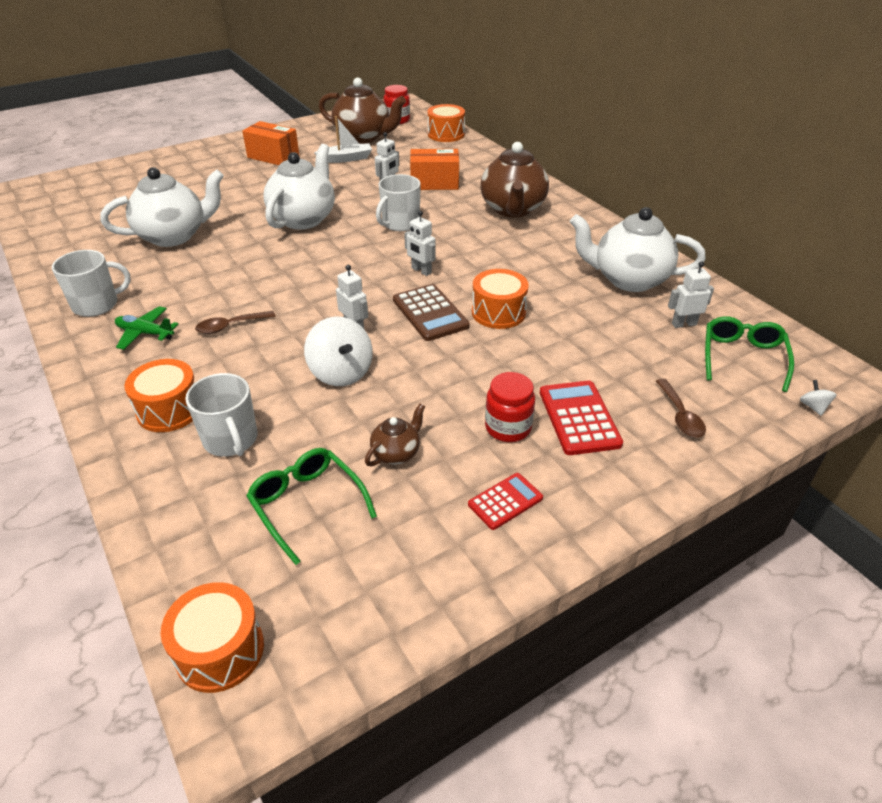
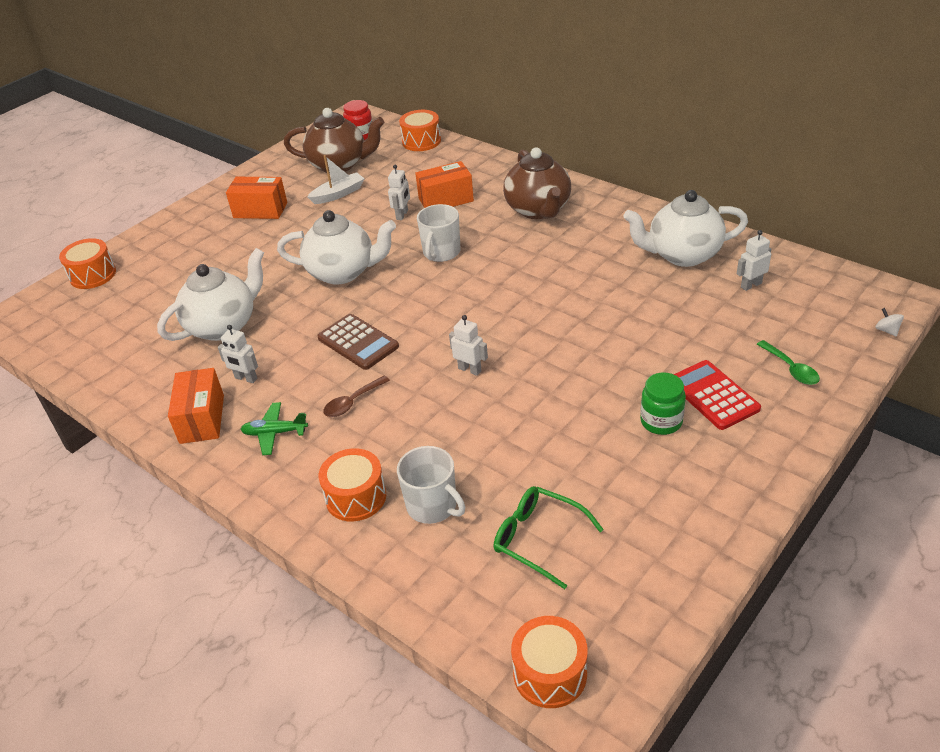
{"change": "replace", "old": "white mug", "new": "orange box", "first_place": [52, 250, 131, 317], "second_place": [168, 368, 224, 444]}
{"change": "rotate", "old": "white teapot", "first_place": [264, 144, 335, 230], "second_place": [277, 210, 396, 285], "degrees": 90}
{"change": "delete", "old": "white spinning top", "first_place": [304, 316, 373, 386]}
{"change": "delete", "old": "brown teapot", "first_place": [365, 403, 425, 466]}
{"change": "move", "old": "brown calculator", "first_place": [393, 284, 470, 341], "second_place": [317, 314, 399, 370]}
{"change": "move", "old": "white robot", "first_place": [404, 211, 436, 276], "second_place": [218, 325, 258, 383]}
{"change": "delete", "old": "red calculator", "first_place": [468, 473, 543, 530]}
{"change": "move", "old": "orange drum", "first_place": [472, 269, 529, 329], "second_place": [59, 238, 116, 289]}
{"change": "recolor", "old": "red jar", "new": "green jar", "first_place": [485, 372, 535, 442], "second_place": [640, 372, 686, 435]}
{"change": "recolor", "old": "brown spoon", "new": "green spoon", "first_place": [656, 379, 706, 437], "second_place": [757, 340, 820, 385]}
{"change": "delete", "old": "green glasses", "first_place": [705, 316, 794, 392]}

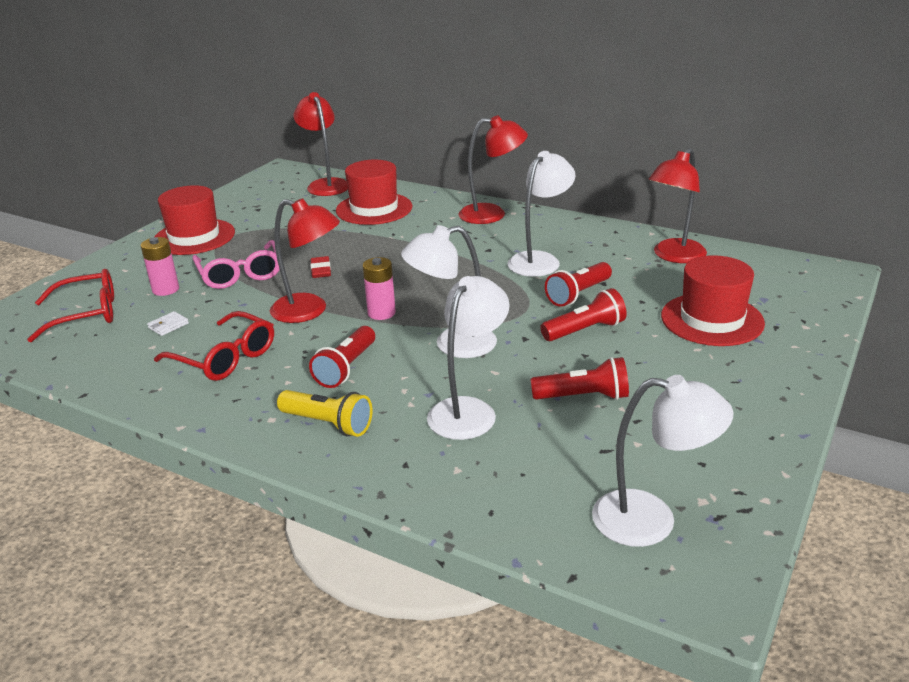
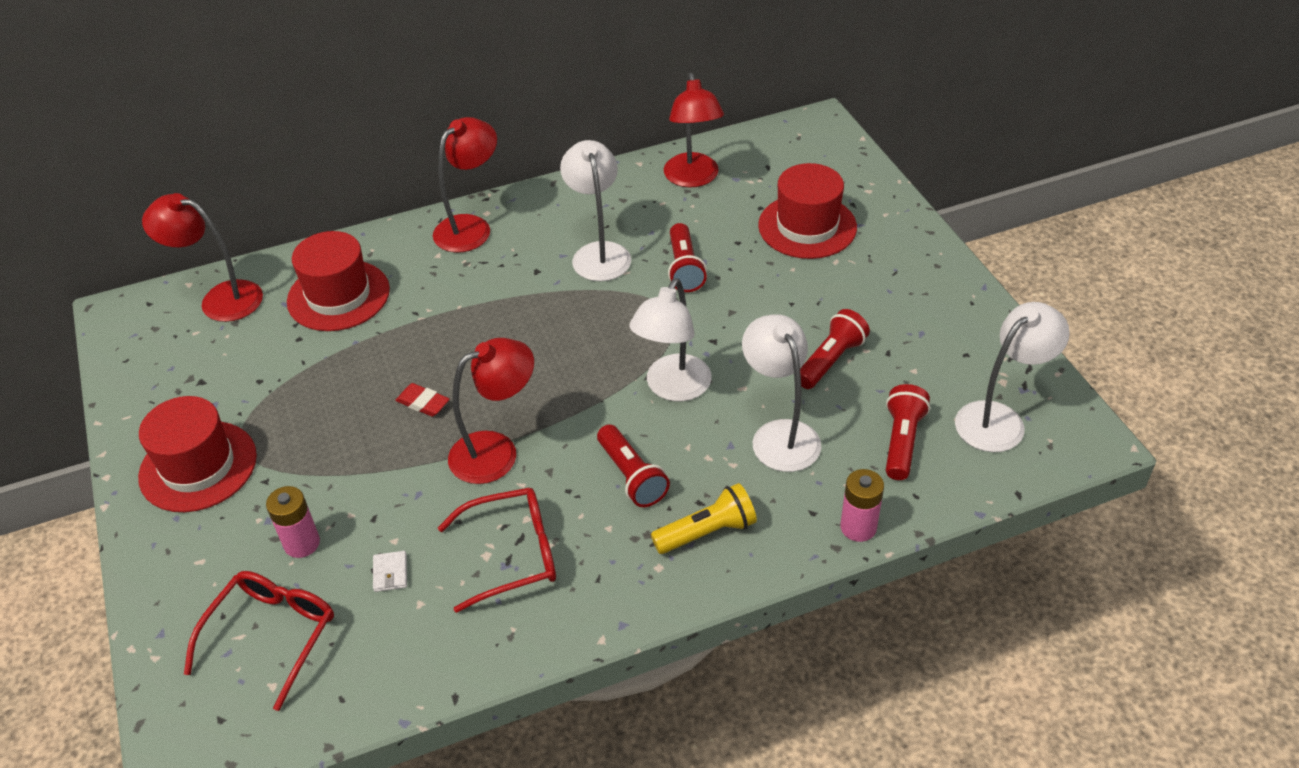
{"change": "delete", "old": "pink glasses", "first_place": [192, 240, 280, 289]}
{"change": "move", "old": "pink battery", "first_place": [363, 257, 396, 320], "second_place": [840, 469, 884, 542]}
{"change": "move", "old": "red flashlight", "first_place": [540, 288, 627, 341], "second_place": [886, 384, 930, 480]}

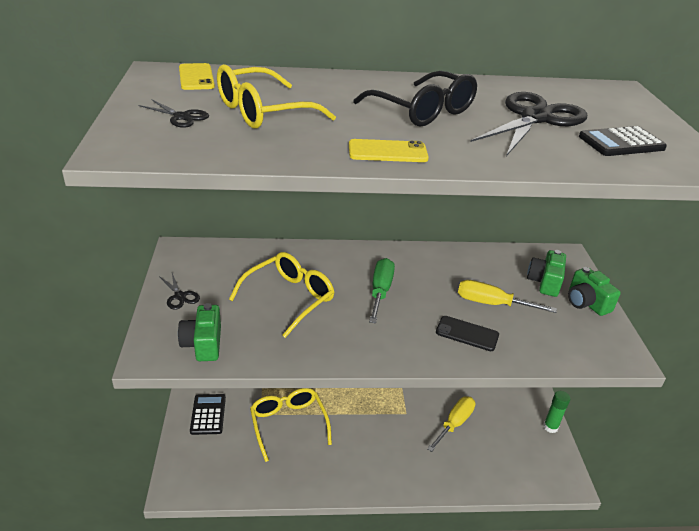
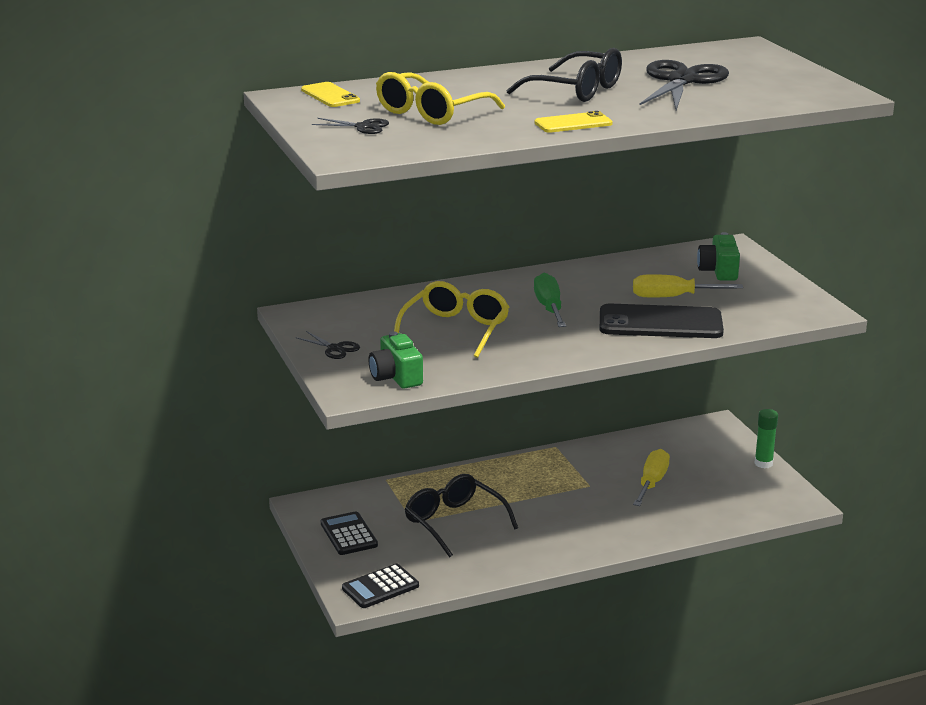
{"change": "recolor", "old": "yellow glasses", "new": "black glasses", "first_place": [250, 388, 332, 462], "second_place": [405, 474, 518, 558]}
{"change": "resize", "old": "black phone", "first_place": [436, 316, 499, 351], "second_place": [600, 304, 724, 338], "factor": 1.84}
{"change": "delete", "old": "green camera", "first_place": [568, 267, 621, 316]}
{"change": "move", "old": "black calculator", "first_place": [579, 126, 667, 156], "second_place": [342, 564, 419, 608]}

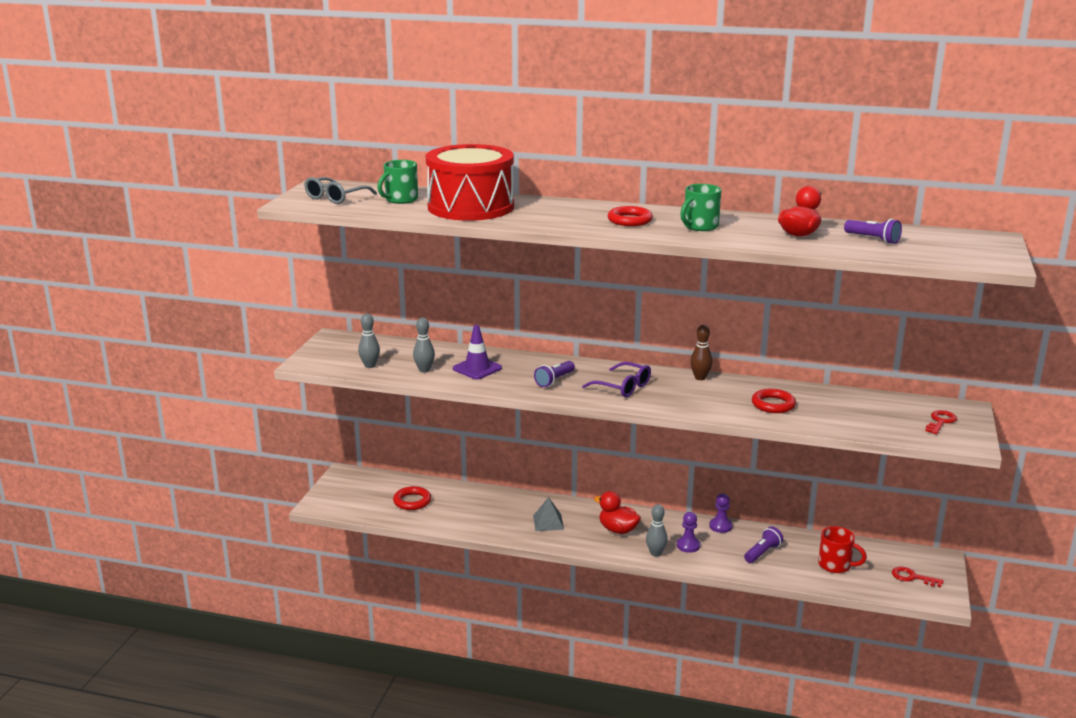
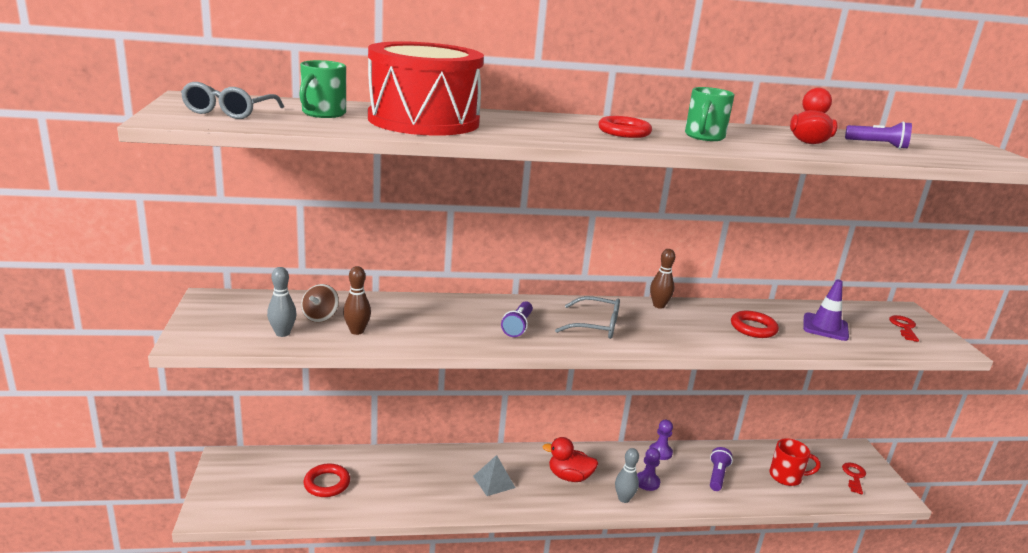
{"change": "recolor", "old": "grey bowling pin", "new": "brown bowling pin", "first_place": [413, 318, 435, 373], "second_place": [343, 266, 371, 335]}
{"change": "move", "old": "purple traffic cone", "first_place": [453, 325, 502, 379], "second_place": [803, 279, 849, 341]}
{"change": "recolor", "old": "purple glasses", "new": "grey glasses", "first_place": [582, 362, 651, 397], "second_place": [555, 296, 620, 339]}
{"change": "rotate", "old": "red key", "first_place": [892, 567, 944, 587], "second_place": [842, 462, 866, 494], "degrees": 105}
{"change": "insert", "new": "brown spinning top", "second_place": [301, 284, 339, 322]}

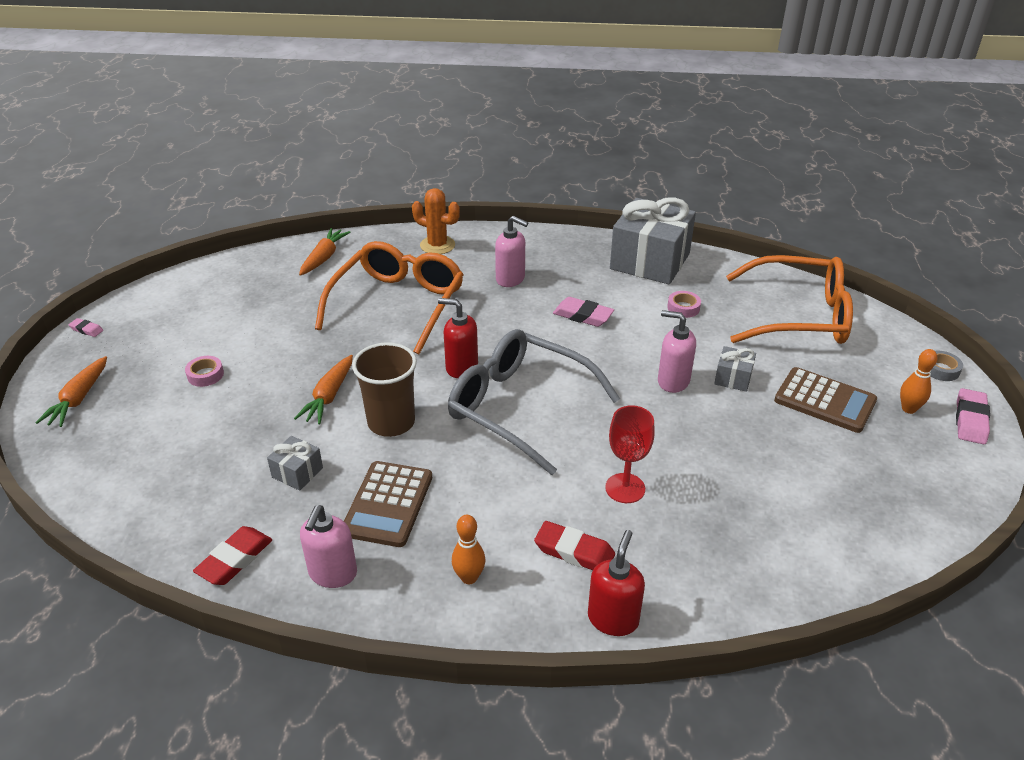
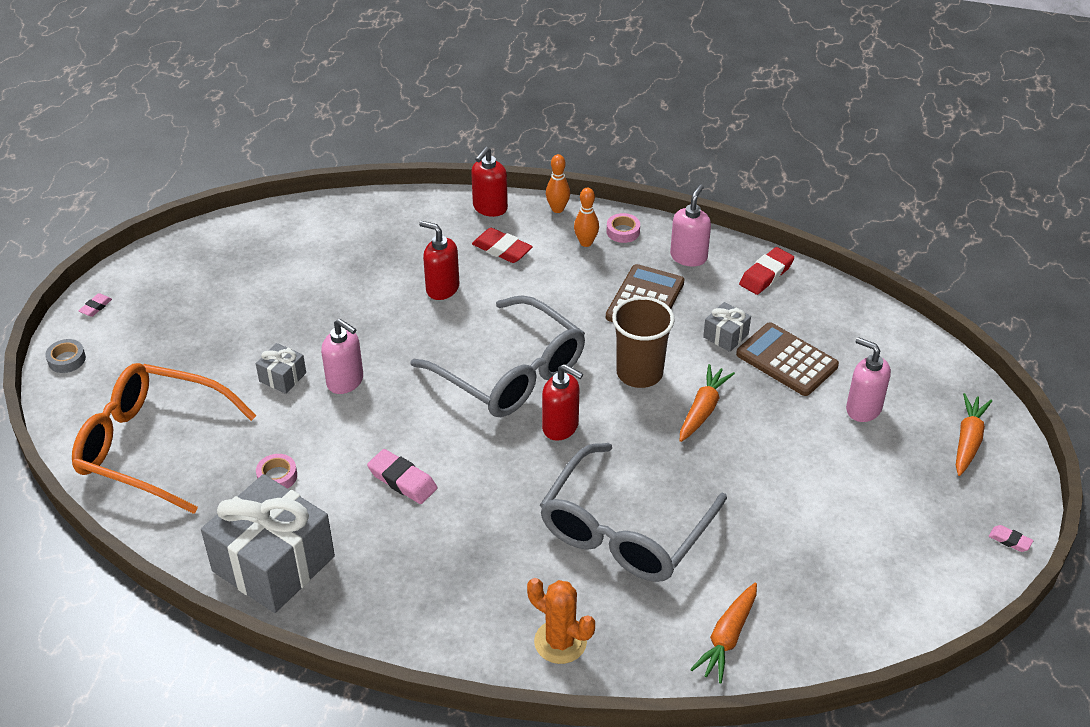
{"change": "move", "old": "pink tape", "first_place": [185, 356, 224, 387], "second_place": [607, 213, 640, 243]}
{"change": "recolor", "old": "orange glasses", "new": "grey glasses", "first_place": [315, 241, 464, 354], "second_place": [540, 443, 727, 582]}
{"change": "move", "old": "pink soap dispenser", "first_place": [495, 216, 528, 287], "second_place": [846, 337, 891, 422]}
{"change": "replace", "old": "red goblet", "new": "red soap dispenser", "first_place": [605, 405, 655, 503], "second_place": [419, 221, 459, 300]}
{"change": "move", "old": "brown calculator", "first_place": [774, 367, 877, 433], "second_place": [736, 323, 839, 396]}
{"change": "move", "old": "orange bowling pin", "first_place": [900, 349, 937, 414], "second_place": [546, 154, 570, 213]}
{"change": "resize", "old": "pink eraser", "first_place": [956, 388, 990, 444], "second_place": [78, 293, 112, 317], "factor": 0.55}

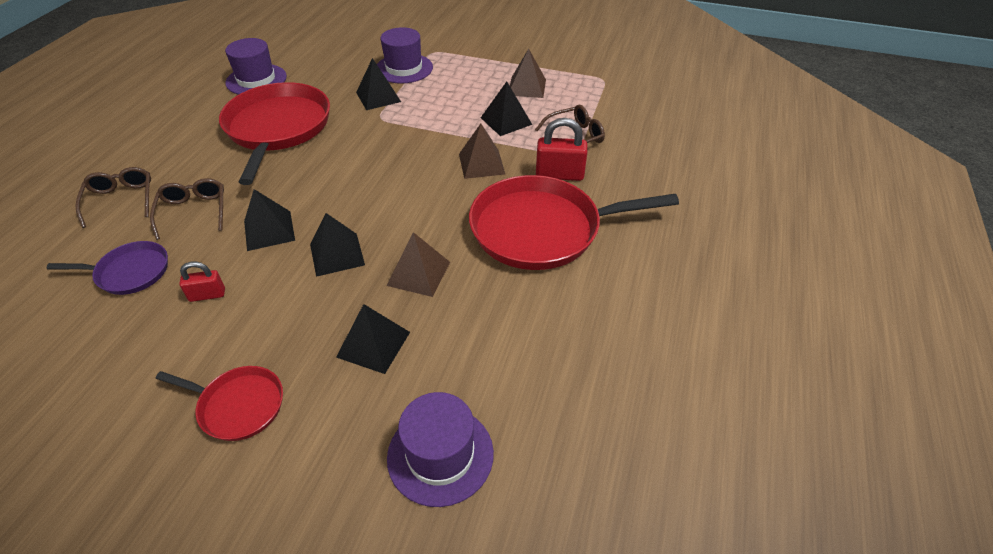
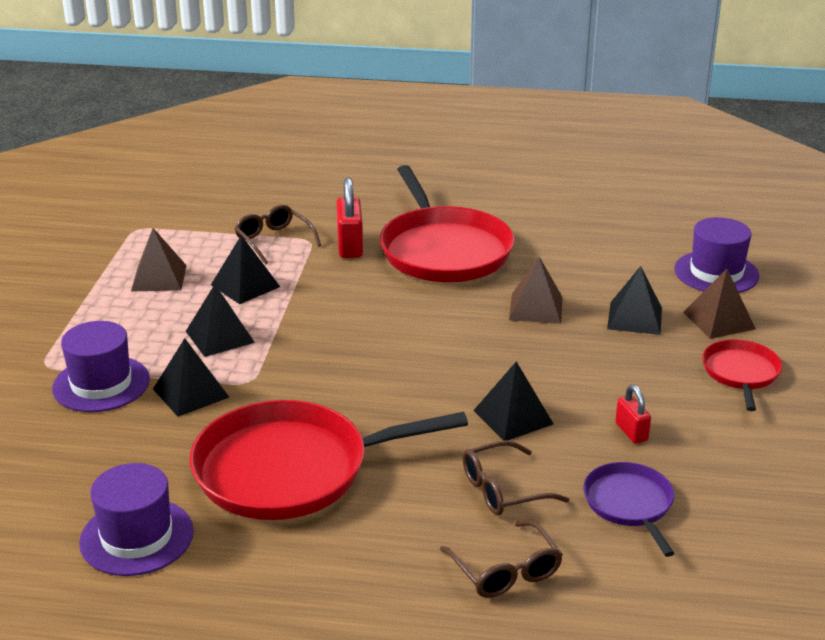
{"change": "rotate", "old": "brown glasses", "first_place": [75, 167, 151, 228], "second_place": [440, 520, 563, 598], "degrees": -90}
{"change": "move", "old": "black pyramid", "first_place": [310, 213, 365, 277], "second_place": [186, 284, 255, 357]}
{"change": "move", "old": "brown pyramid", "first_place": [459, 124, 505, 179], "second_place": [683, 269, 756, 339]}

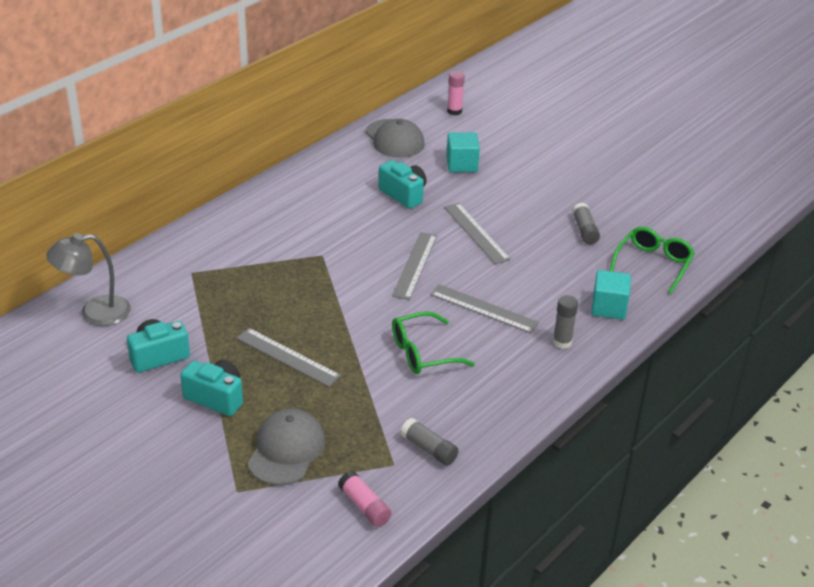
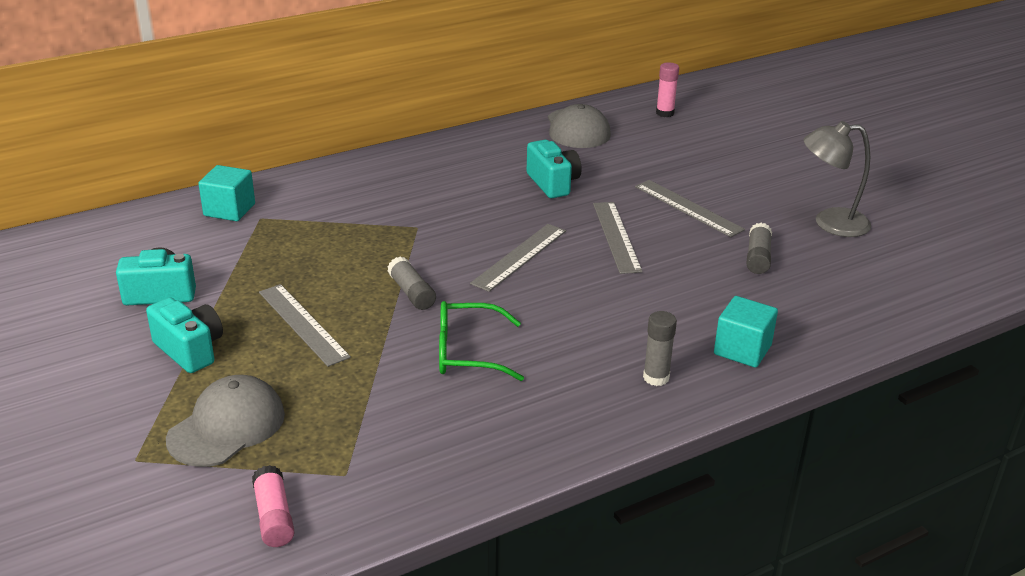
{"change": "move", "old": "grey lamp", "first_place": [46, 233, 131, 326], "second_place": [803, 121, 871, 237]}
{"change": "move", "old": "grey glue stick", "first_place": [401, 418, 459, 466], "second_place": [387, 256, 436, 310]}
{"change": "move", "old": "grey ruler", "first_place": [430, 284, 539, 333], "second_place": [635, 180, 745, 237]}
{"change": "move", "old": "turquoise cube", "first_place": [446, 132, 480, 172], "second_place": [198, 165, 255, 221]}
{"change": "delete", "old": "green glasses", "first_place": [609, 227, 695, 294]}

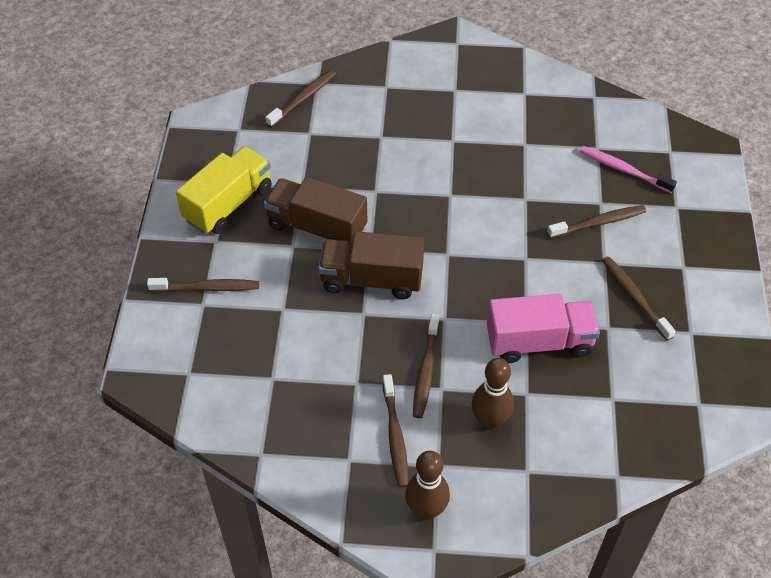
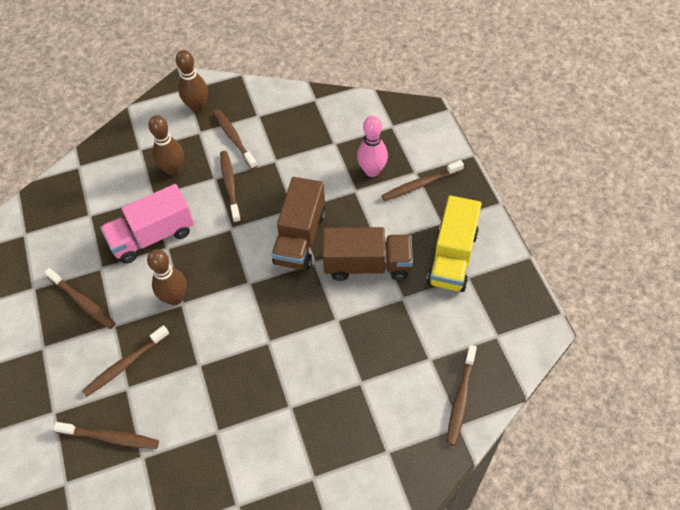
{"change": "rotate", "old": "brown truck", "first_place": [318, 231, 424, 299], "second_place": [272, 177, 326, 270], "degrees": 120}
{"change": "recolor", "old": "pink toothbrush", "new": "brown toothbrush", "first_place": [580, 146, 677, 193], "second_place": [53, 422, 159, 449]}
{"change": "insert", "new": "brown bowling pin", "second_place": [147, 249, 187, 305]}
{"change": "insert", "new": "pink bowling pin", "second_place": [357, 116, 388, 177]}

